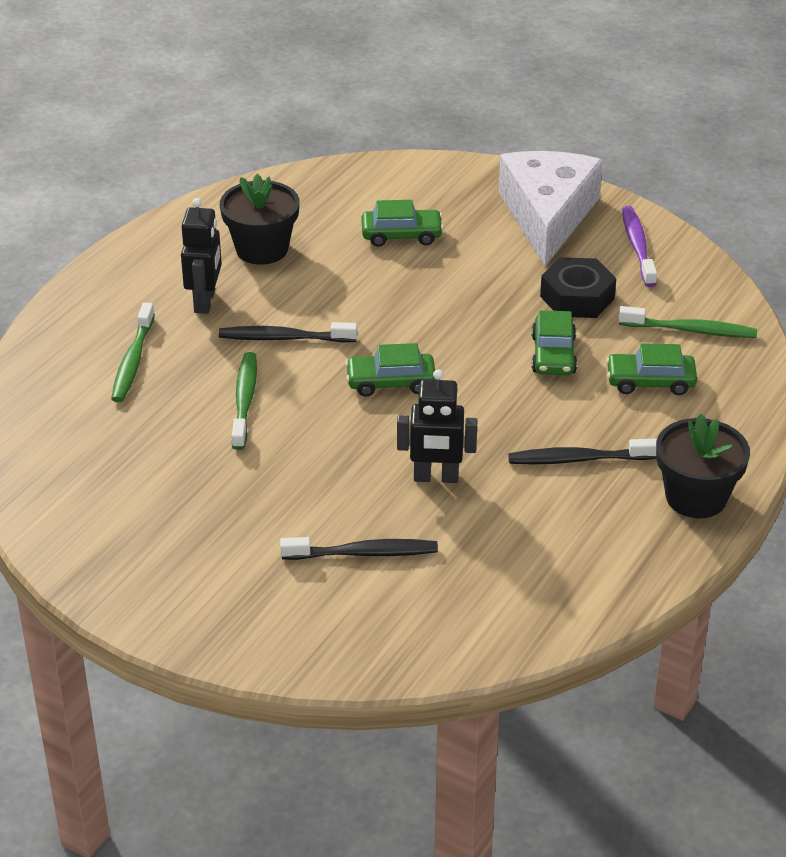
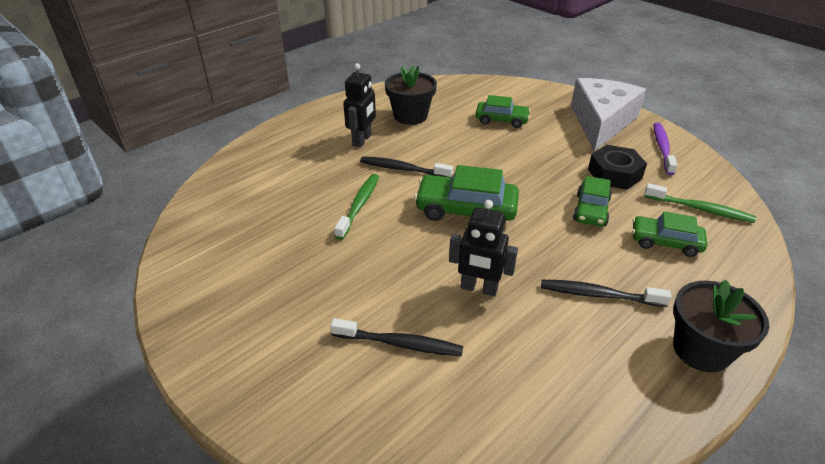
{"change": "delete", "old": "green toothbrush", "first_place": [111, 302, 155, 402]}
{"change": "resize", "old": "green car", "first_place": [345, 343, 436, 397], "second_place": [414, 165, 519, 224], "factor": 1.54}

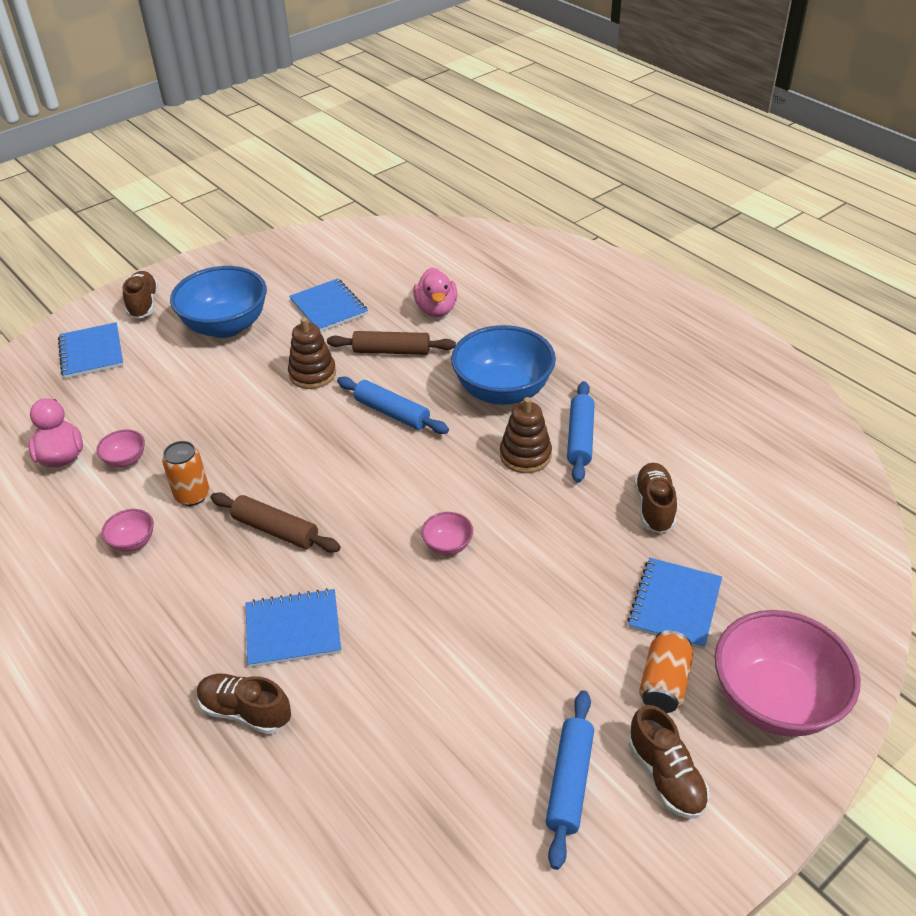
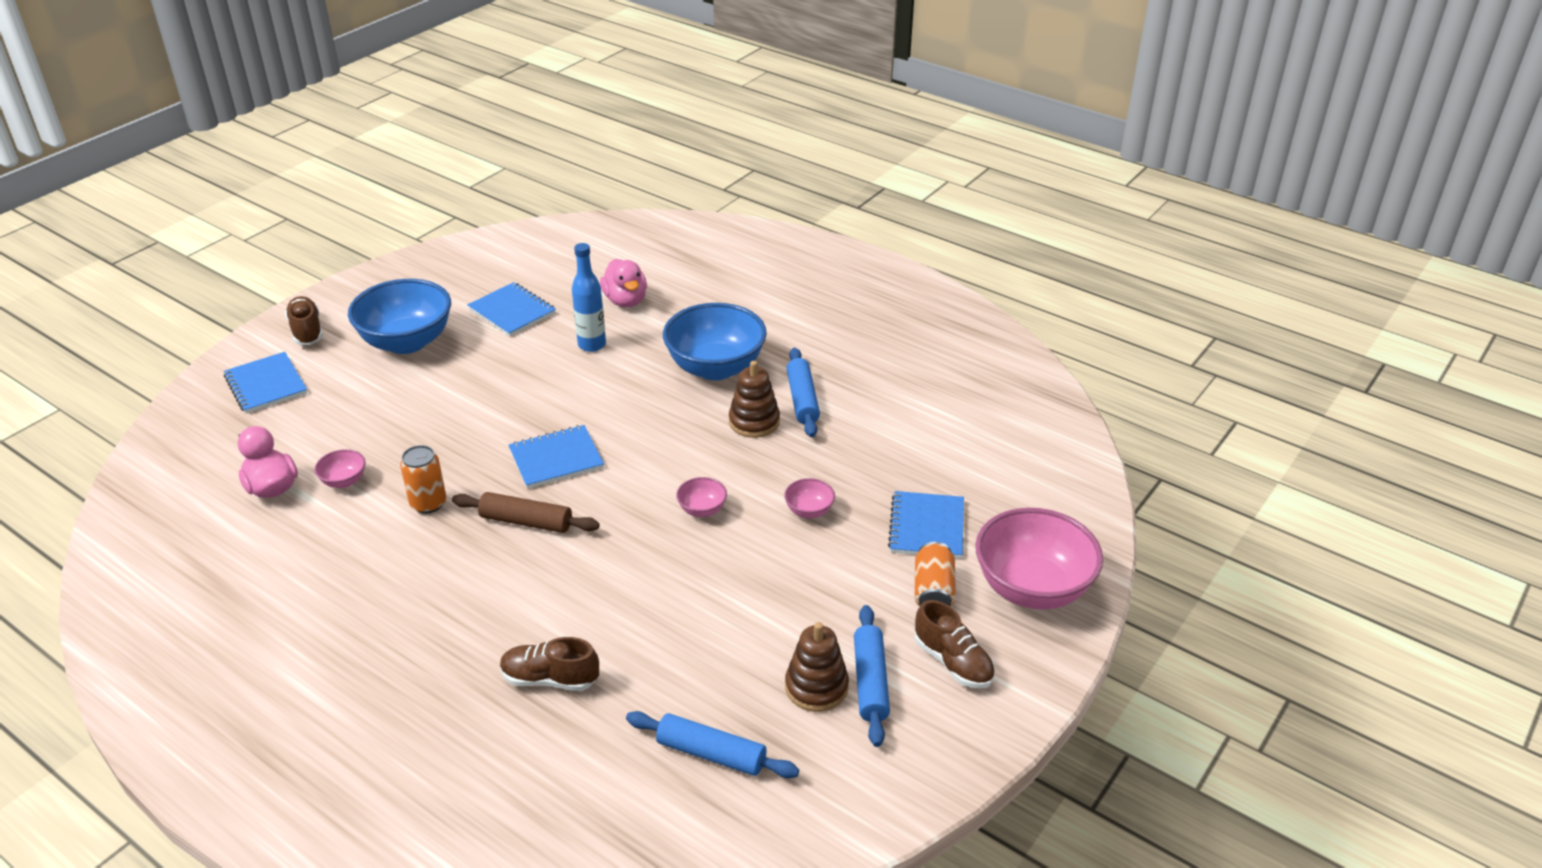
{"change": "move", "old": "pink bowl", "first_place": [101, 509, 154, 552], "second_place": [784, 478, 835, 518]}
{"change": "move", "old": "blue notebook", "first_place": [246, 588, 341, 667], "second_place": [509, 425, 604, 489]}
{"change": "move", "old": "brown stacking toy", "first_place": [288, 317, 336, 389], "second_place": [785, 622, 849, 712]}
{"change": "replace", "old": "brown rolling pin", "new": "blue bottle", "first_place": [327, 331, 456, 355], "second_place": [572, 243, 606, 352]}
{"change": "move", "old": "blue rolling pin", "first_place": [337, 377, 449, 434], "second_place": [626, 711, 799, 778]}
{"change": "delete", "old": "brown shoe", "first_place": [634, 463, 677, 533]}

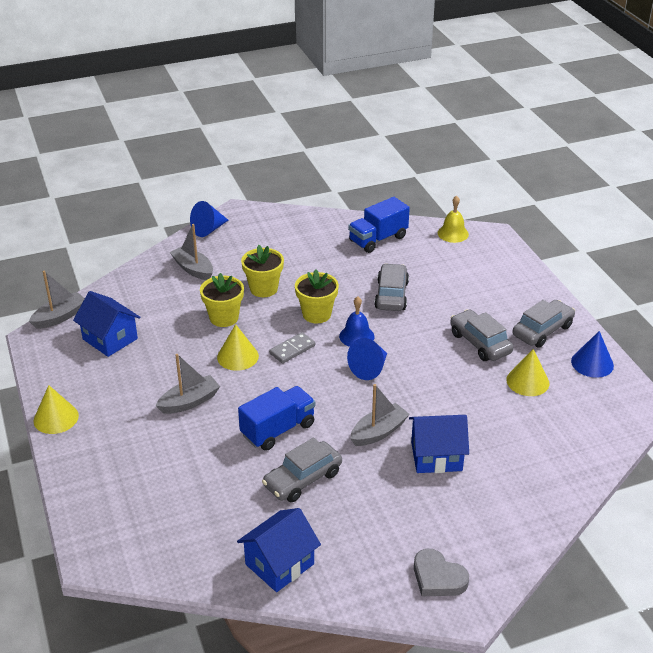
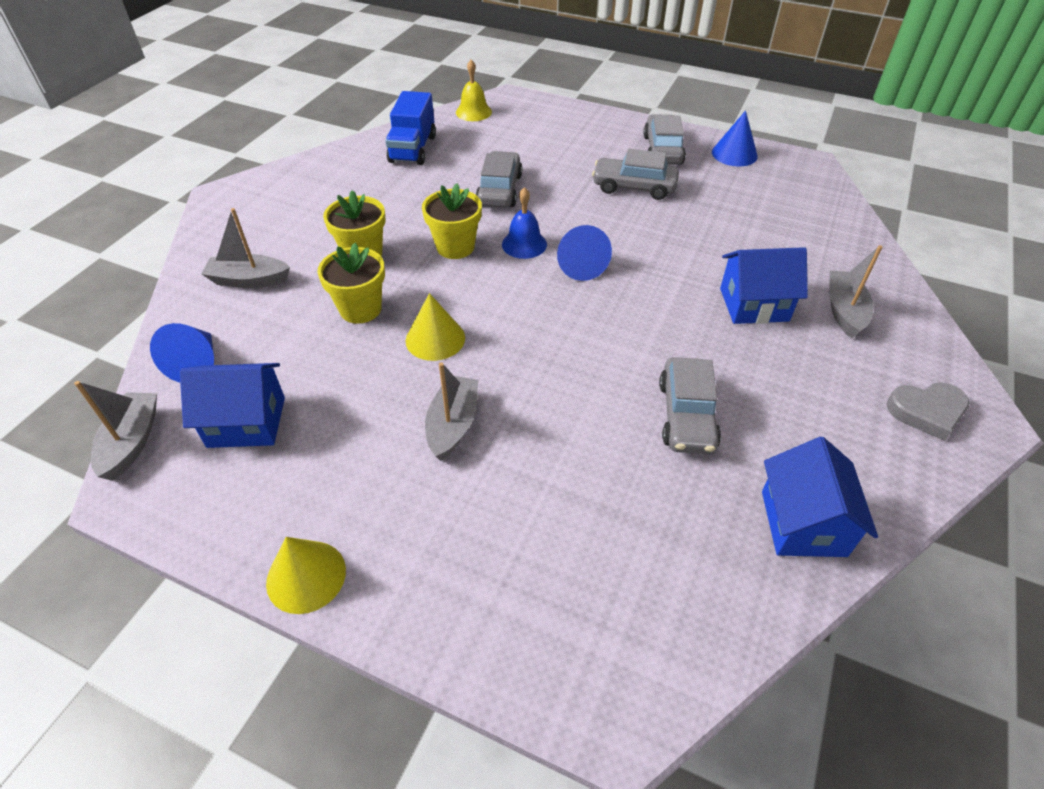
{"change": "move", "old": "blue cone", "first_place": [190, 201, 228, 237], "second_place": [150, 323, 214, 382]}
{"change": "delete", "old": "blue truck", "first_place": [238, 386, 315, 451]}
{"change": "delete", "old": "grey domino", "first_place": [269, 332, 315, 363]}
{"change": "move", "old": "grey boat", "first_place": [350, 384, 410, 446], "second_place": [829, 245, 882, 338]}
{"change": "rotate", "old": "grey car", "first_place": [374, 263, 409, 311], "second_place": [476, 151, 522, 208], "degrees": 45}
{"change": "rotate", "old": "blue house", "first_place": [409, 415, 469, 473], "second_place": [720, 247, 808, 324], "degrees": 45}
{"change": "delete", "old": "yellow cone", "first_place": [506, 349, 549, 396]}

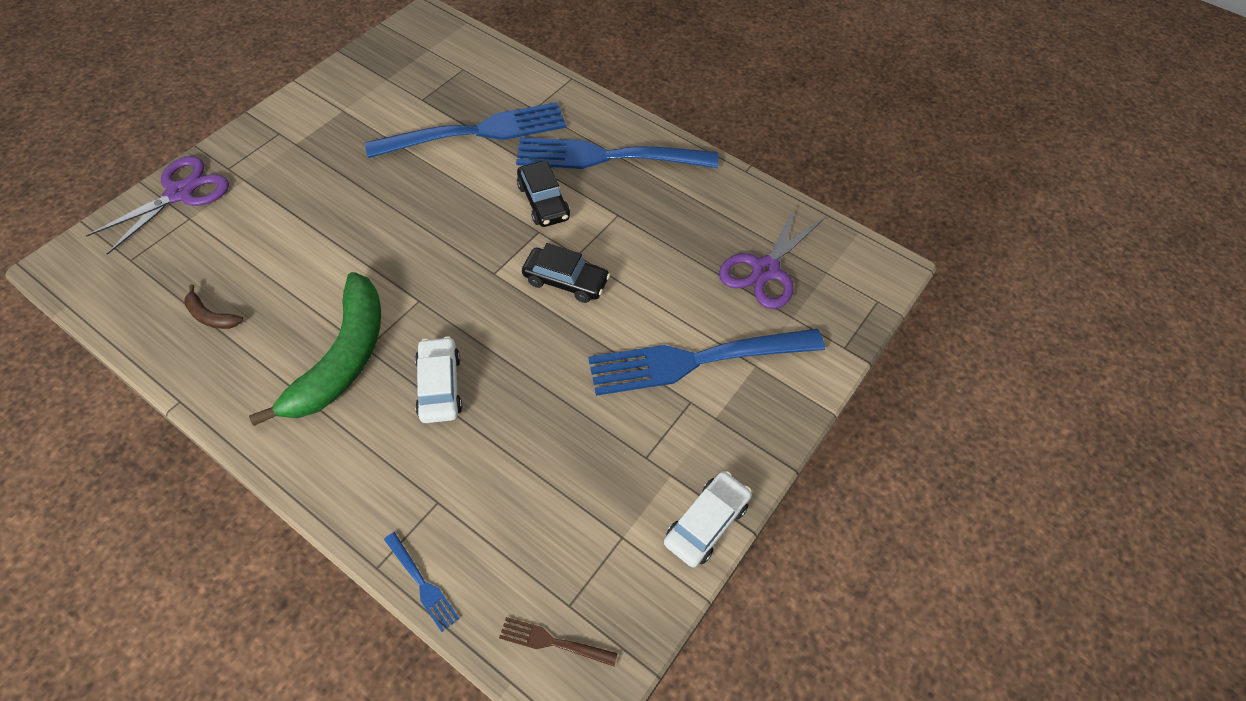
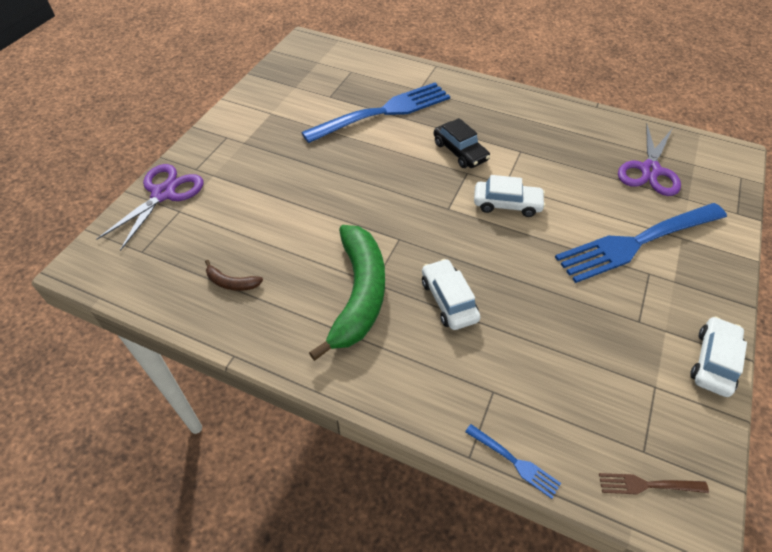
{"change": "delete", "old": "blue fork", "first_place": [516, 137, 718, 169]}
{"change": "recolor", "old": "black car", "new": "white car", "first_place": [522, 243, 610, 303], "second_place": [474, 175, 546, 217]}

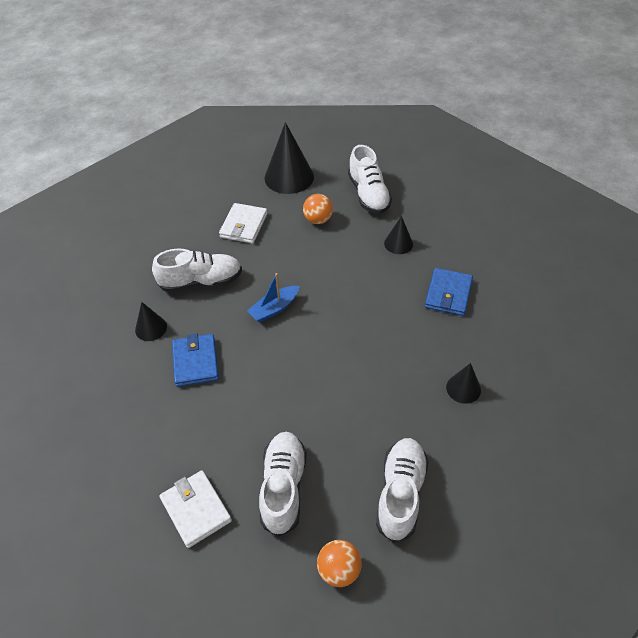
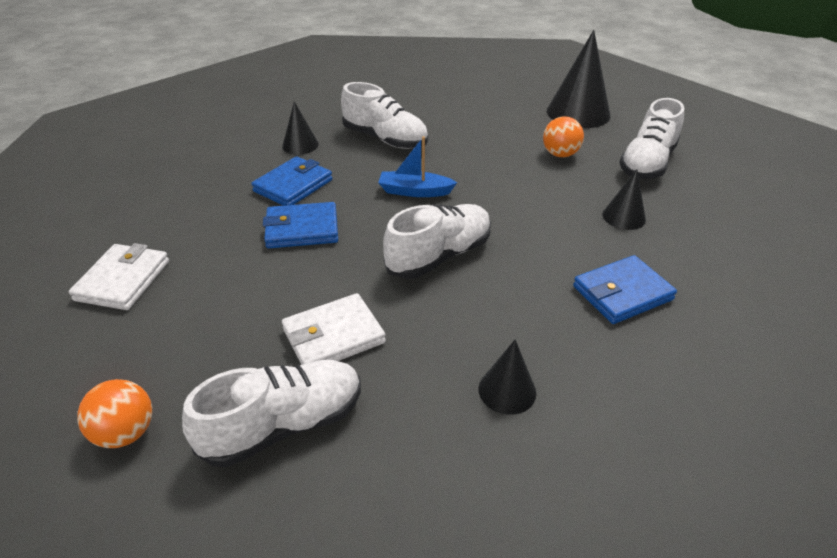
{"change": "move", "old": "white wallet", "first_place": [219, 203, 267, 244], "second_place": [282, 293, 386, 365]}
{"change": "move", "old": "white shoe", "first_place": [259, 432, 307, 537], "second_place": [383, 204, 491, 279]}
{"change": "insert", "new": "blue wallet", "second_place": [263, 202, 338, 248]}

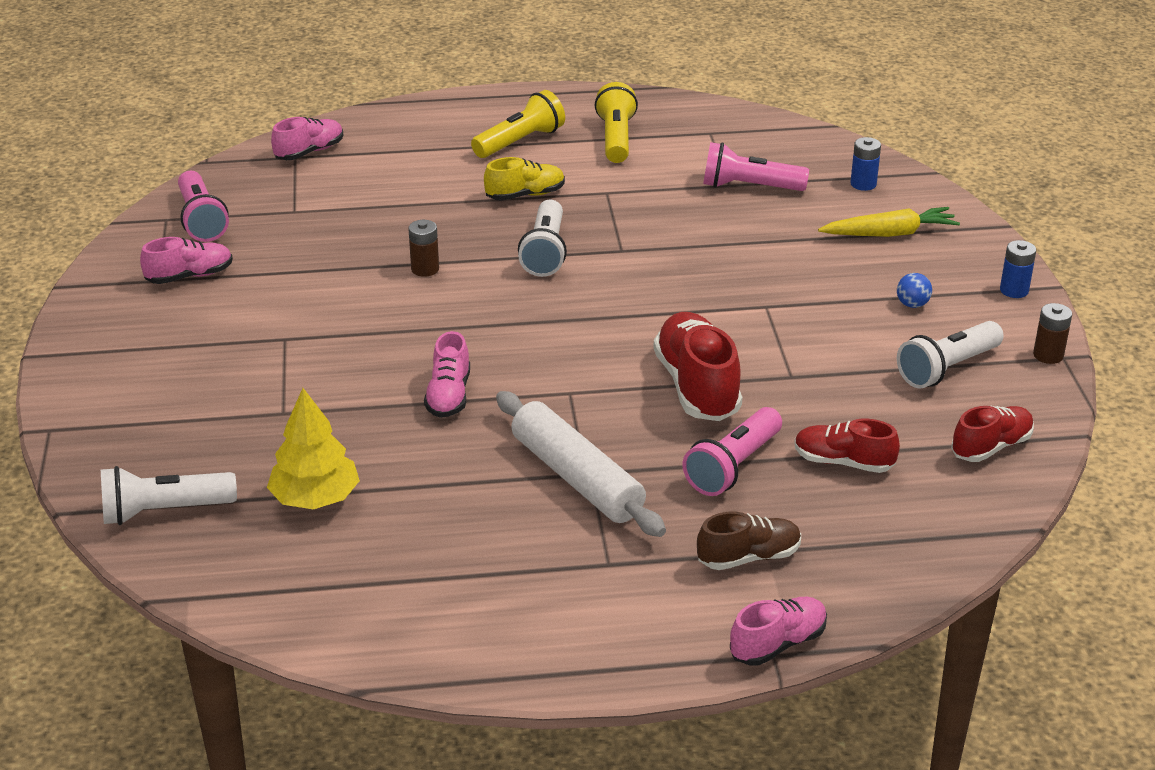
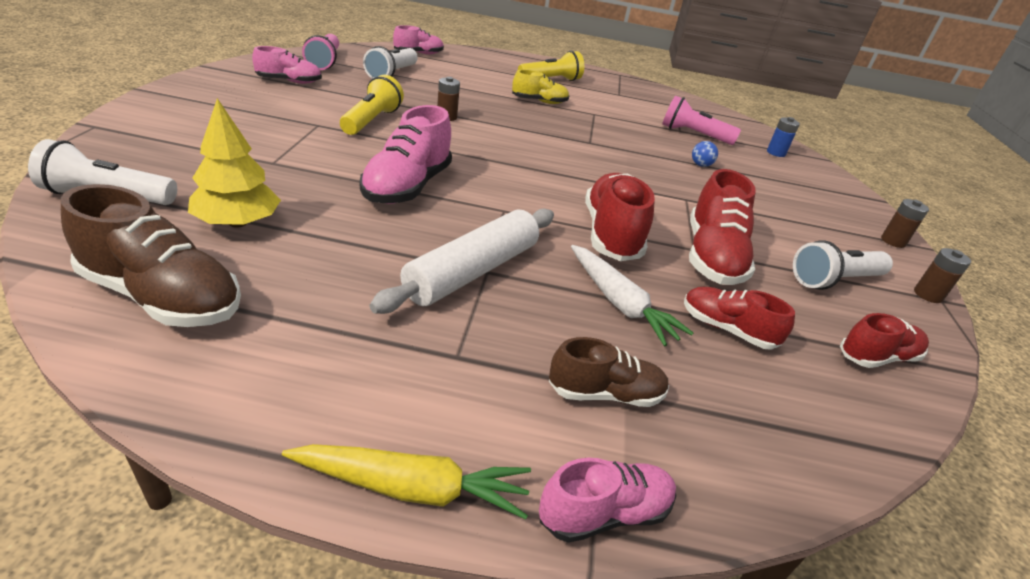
{"change": "resize", "old": "pink shoe", "first_place": [424, 331, 470, 418], "second_place": [360, 105, 452, 204], "factor": 1.64}
{"change": "rotate", "old": "white rolling pin", "first_place": [496, 391, 666, 537], "second_place": [370, 208, 554, 314], "degrees": 60}
{"change": "move", "old": "white flashlight", "first_place": [518, 200, 567, 277], "second_place": [363, 46, 418, 79]}
{"change": "move", "old": "yellow flashlight", "first_place": [595, 82, 638, 163], "second_place": [340, 75, 404, 135]}
{"change": "replace", "old": "pink flashlight", "new": "white carrot", "first_place": [683, 407, 782, 496], "second_place": [571, 245, 693, 346]}
{"change": "move", "old": "yellow carrot", "first_place": [818, 207, 960, 237], "second_place": [282, 444, 531, 520]}
{"change": "move", "old": "blue ball", "first_place": [897, 273, 932, 308], "second_place": [692, 141, 718, 167]}
{"change": "recolor", "old": "blue battery", "new": "brown battery", "first_place": [1000, 240, 1036, 298], "second_place": [881, 199, 929, 248]}
{"change": "insert", "new": "brown shoe", "second_place": [61, 184, 241, 327]}
{"change": "insert", "new": "red shoe", "second_place": [689, 169, 756, 285]}

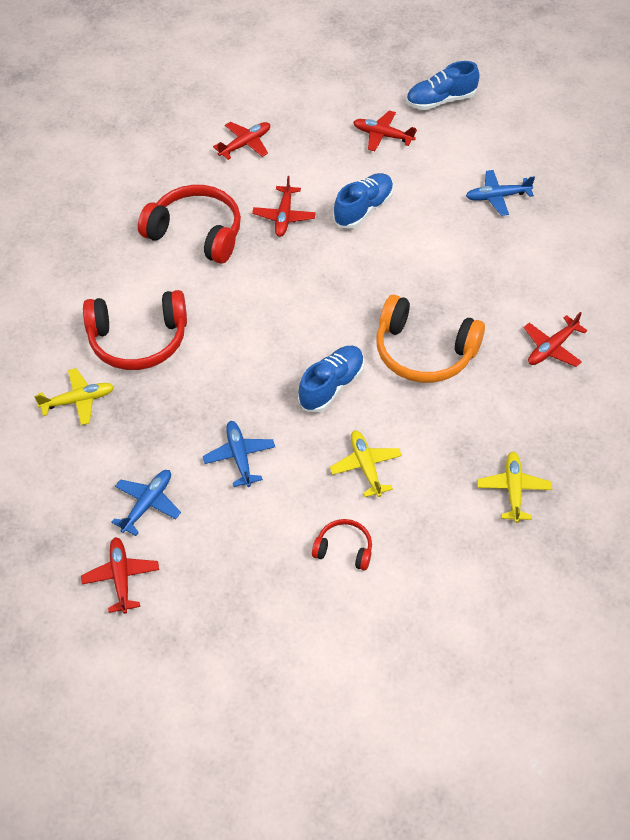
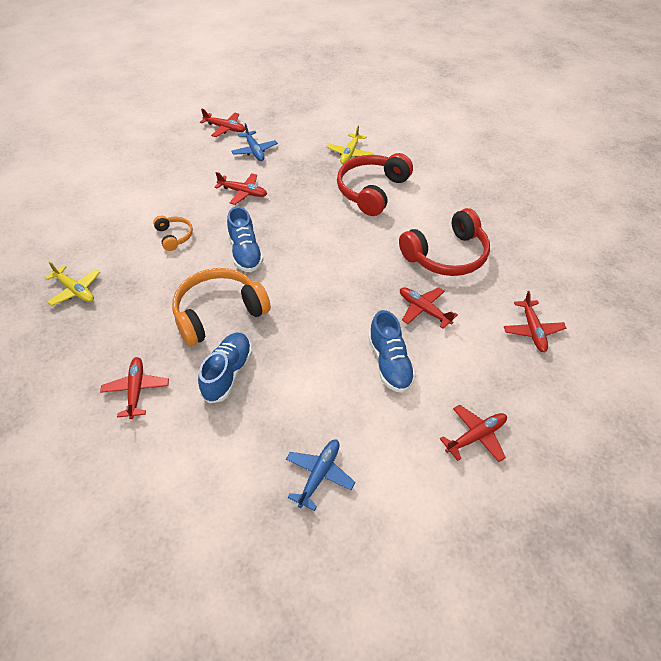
{"change": "recolor", "old": "blue plane", "new": "red plane", "first_place": [203, 421, 275, 487], "second_place": [214, 172, 267, 205]}
{"change": "delete", "old": "red headphones", "first_place": [312, 519, 372, 571]}
{"change": "replace", "old": "yellow plane", "new": "orange headphones", "first_place": [330, 431, 402, 497], "second_place": [153, 216, 193, 251]}
{"change": "move", "old": "blue shoe", "first_place": [406, 61, 480, 110], "second_place": [198, 333, 252, 403]}

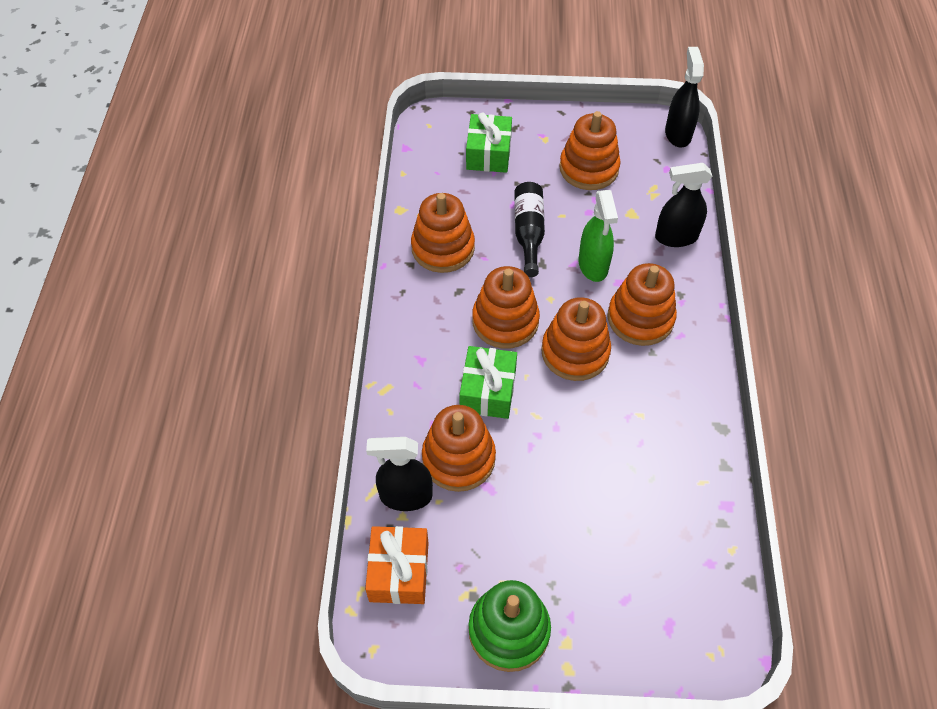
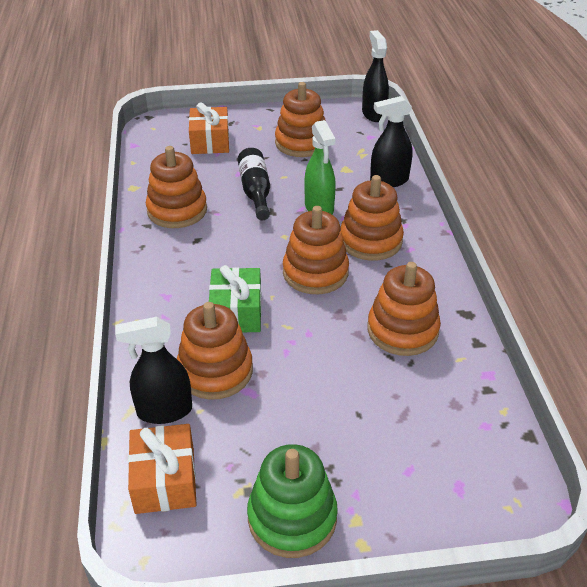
{"change": "recolor", "old": "green gift", "new": "orange gift", "first_place": [466, 112, 512, 173], "second_place": [189, 103, 229, 154]}
{"change": "move", "old": "orange stacking toy", "first_place": [472, 266, 540, 349], "second_place": [368, 262, 441, 356]}

